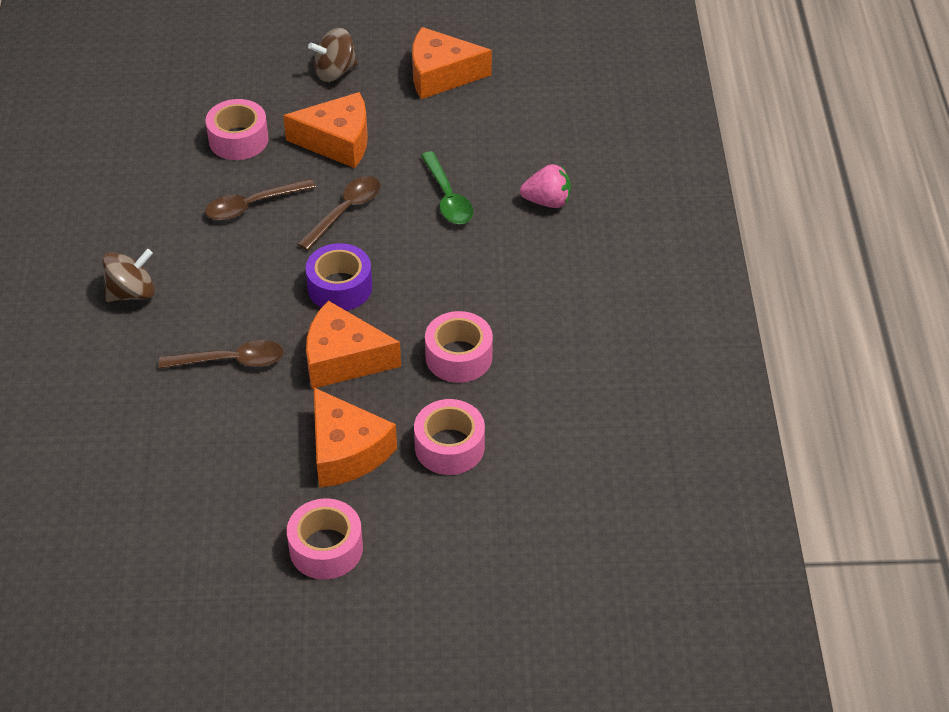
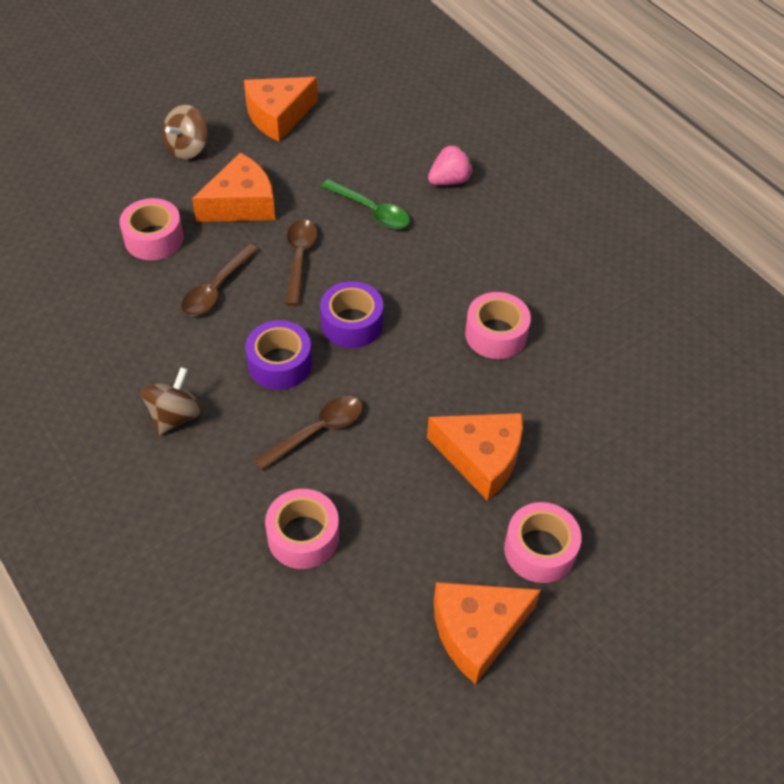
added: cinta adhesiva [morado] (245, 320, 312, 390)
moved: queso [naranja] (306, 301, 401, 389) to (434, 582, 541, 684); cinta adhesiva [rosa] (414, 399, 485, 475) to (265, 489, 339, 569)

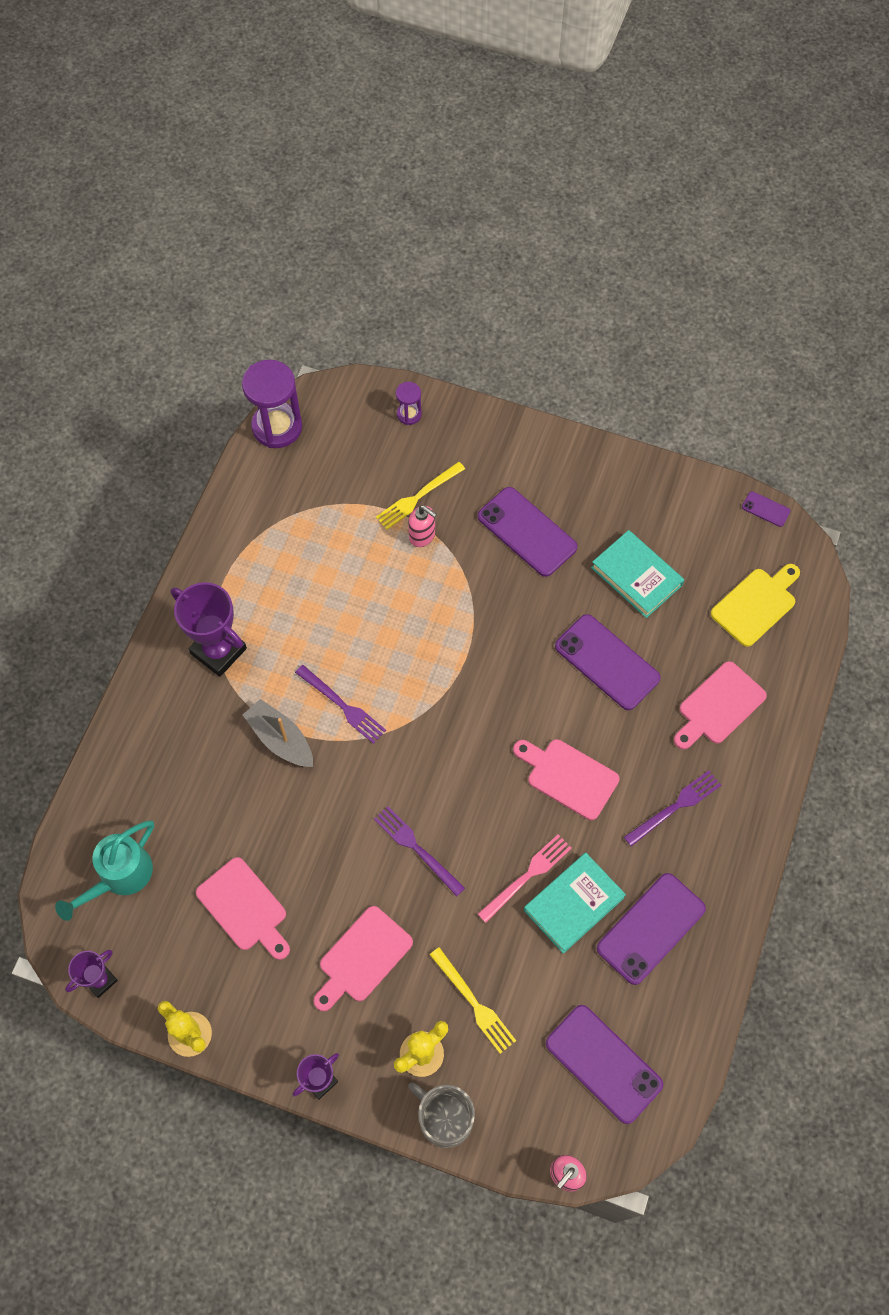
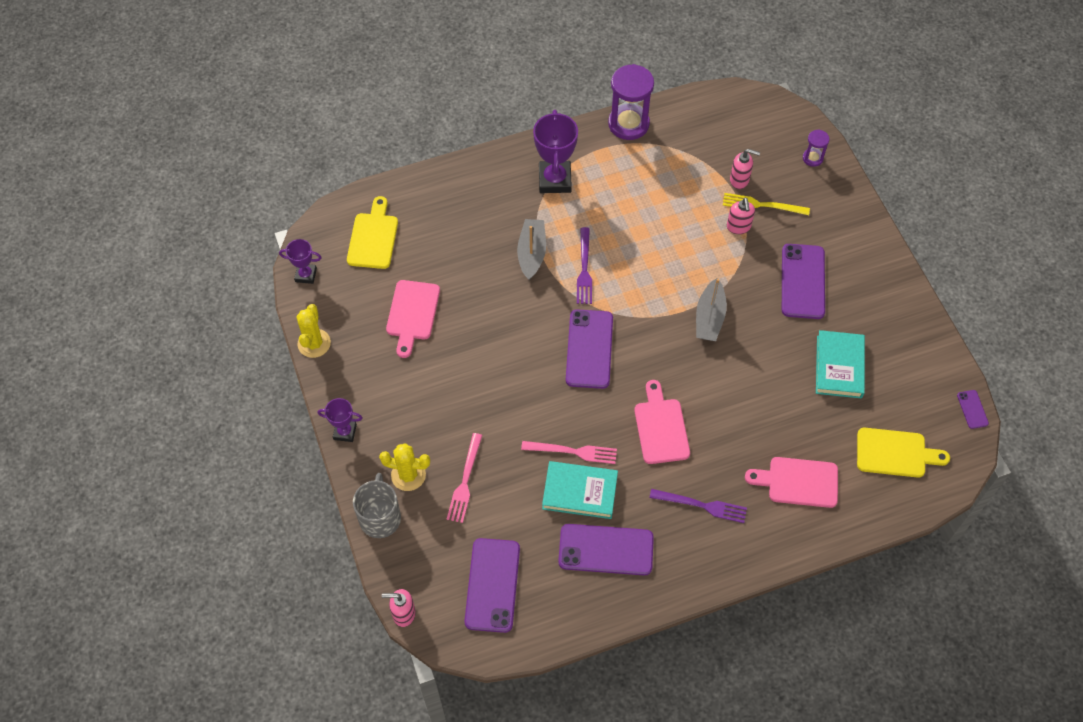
removed: tenedor [morado] (374, 806, 465, 896); tabla de cortar [rosa] (314, 906, 413, 1011)
added: dispensador de jabón [rosa] (730, 149, 760, 189); barco [gris] (696, 278, 727, 341)
moved: reloj de arena [morado] (242, 360, 302, 448) to (608, 64, 654, 140); móvil [morado] (555, 614, 661, 710) to (566, 309, 613, 389)
replaced: regadera [turquesa] (55, 820, 154, 921) to tabla de cortar [amarillo] (347, 196, 398, 269)
recoloured: tenedor [amarillo] (430, 947, 516, 1054) to tenedor [rosa] (447, 433, 482, 523)

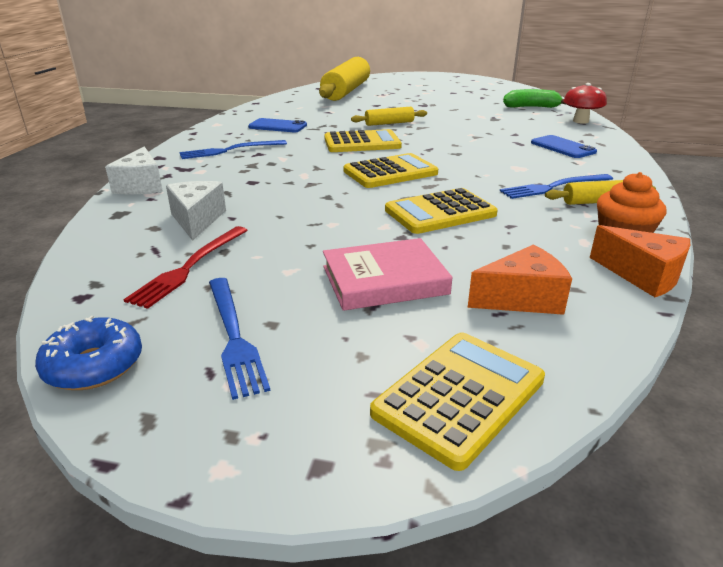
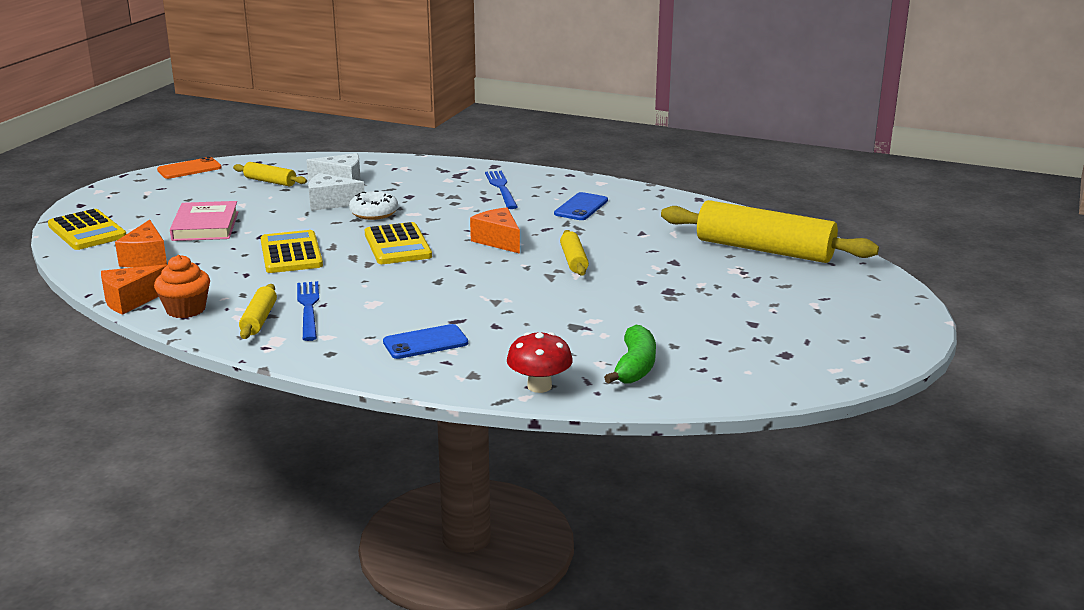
removed: tenedor [azul] (209, 278, 270, 400)
added: rosquilla [blanco] (349, 190, 398, 220)
moved: queso [blanco] (105, 147, 163, 194) to (308, 173, 365, 211)
replaced: calculadora [amarillo] (324, 129, 402, 152) to queso [naranja] (470, 208, 520, 254); tenedor [rojo] (123, 226, 248, 309) to rodillo [amarillo] (233, 162, 307, 186); rosquilla [azul] (35, 316, 142, 390) to móvil [naranja] (157, 157, 222, 179)

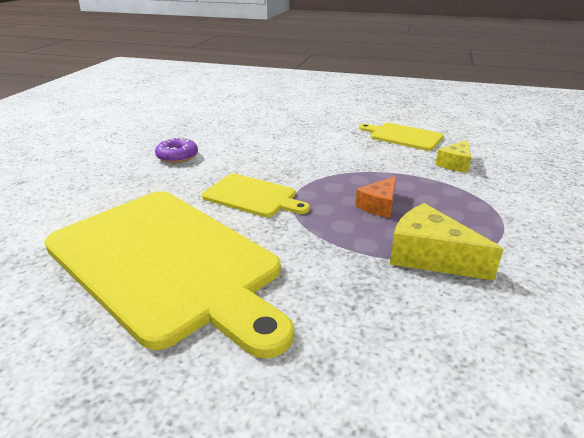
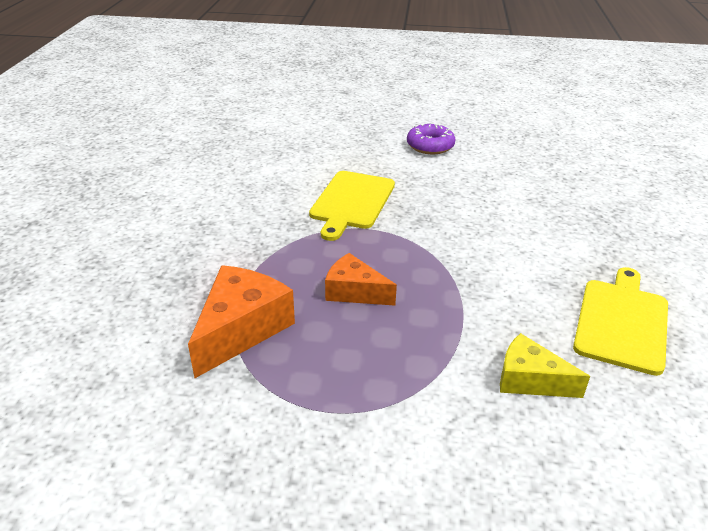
removed: tabla de cortar [amarillo] (44, 191, 294, 359)
recoloured: queso [amarillo] (390, 203, 503, 280) to queso [naranja] (188, 265, 295, 379)

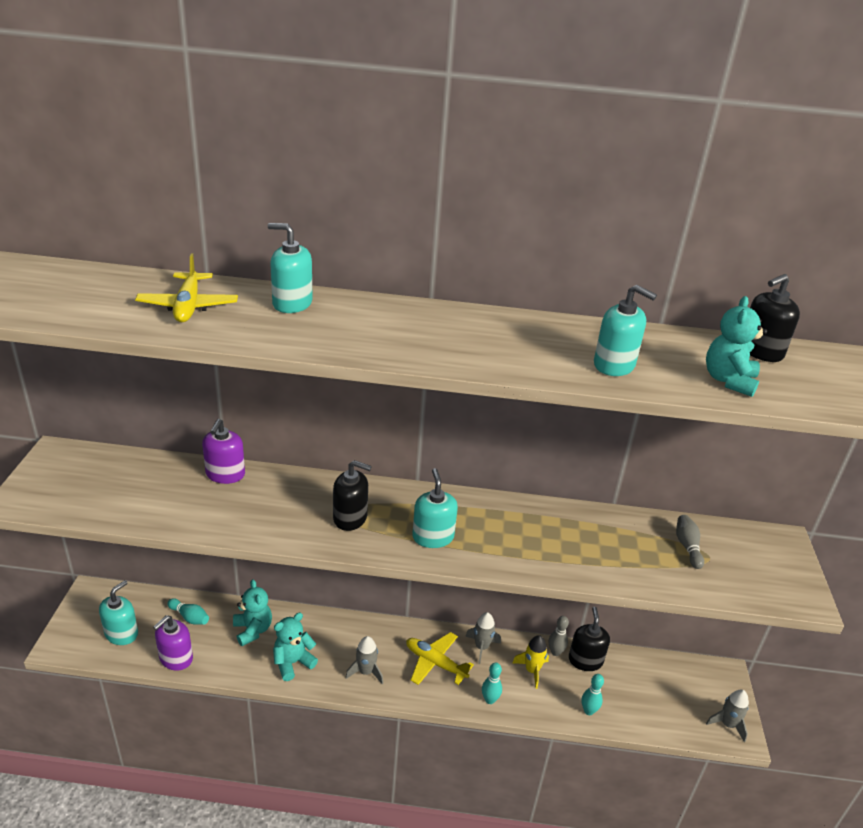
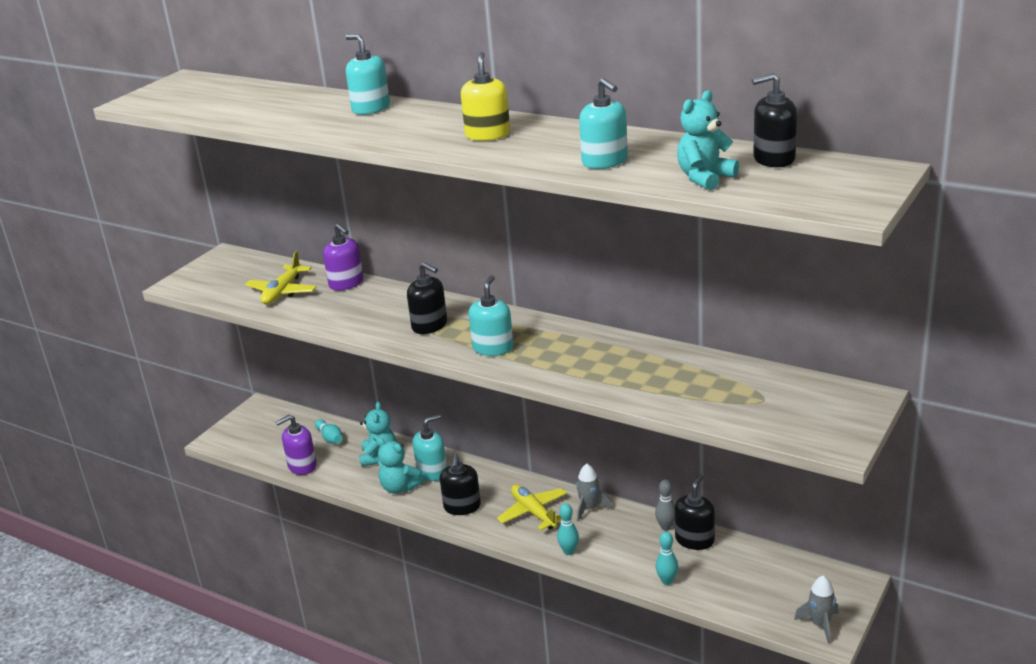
removed: bolo [gris] (676, 515, 704, 569); cohete [amarillo] (512, 635, 549, 689)
added: dispensador de jabón [amarillo] (461, 52, 510, 141)
moved: avión [amarillo] (135, 254, 238, 322) to (245, 251, 317, 304); dispensador de jabón [turquesa] (99, 580, 138, 645) to (413, 414, 447, 481)
replaced: cohete [gris] (345, 636, 383, 684) to dispensador de jabón [negro] (440, 454, 481, 515)
turned: dispensador de jabón [morado] (202, 419, 245, 484) = (323, 224, 364, 291) 75 degrees counterclockwise; osito [turquesa] (273, 613, 318, 681) = (376, 438, 424, 494) 135 degrees counterclockwise

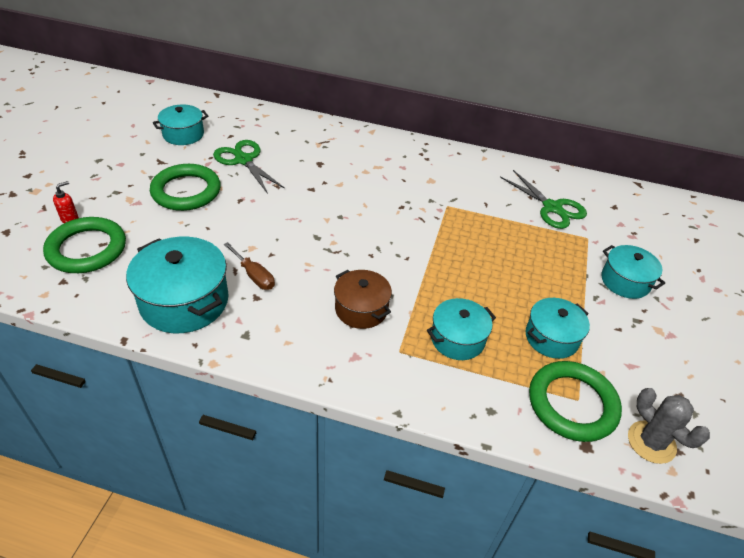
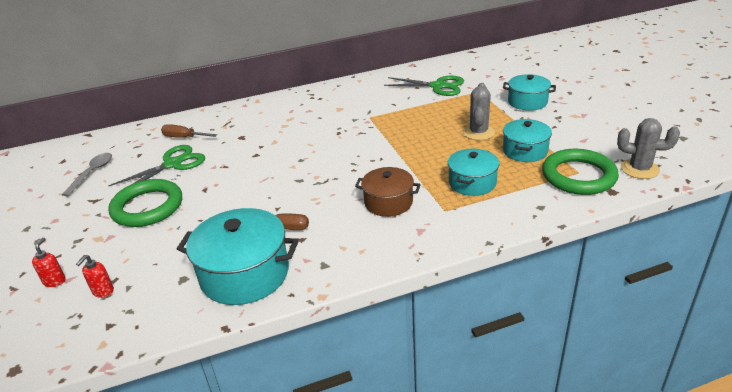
added: cactus [gris] (463, 83, 495, 140); destornillador [marrón] (161, 124, 217, 138)
replaced: olla [turquesa] (153, 104, 208, 145) to cuchara [gris] (62, 153, 112, 197); anillo [verde] (43, 217, 126, 273) to dispensador de jabón [rojo] (76, 255, 114, 298)
turned: tijeras [verde] (213, 140, 285, 194) = (108, 145, 205, 186) 120 degrees clockwise

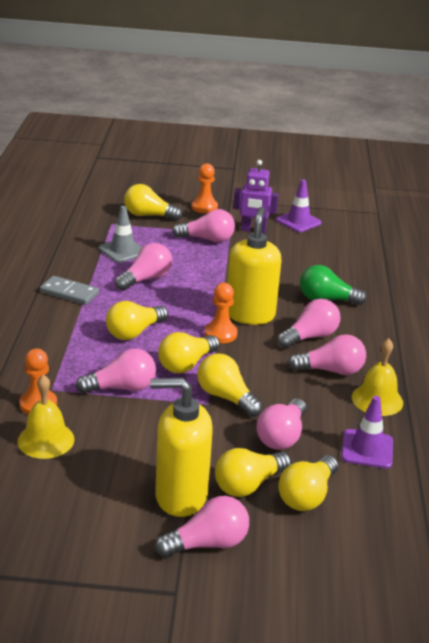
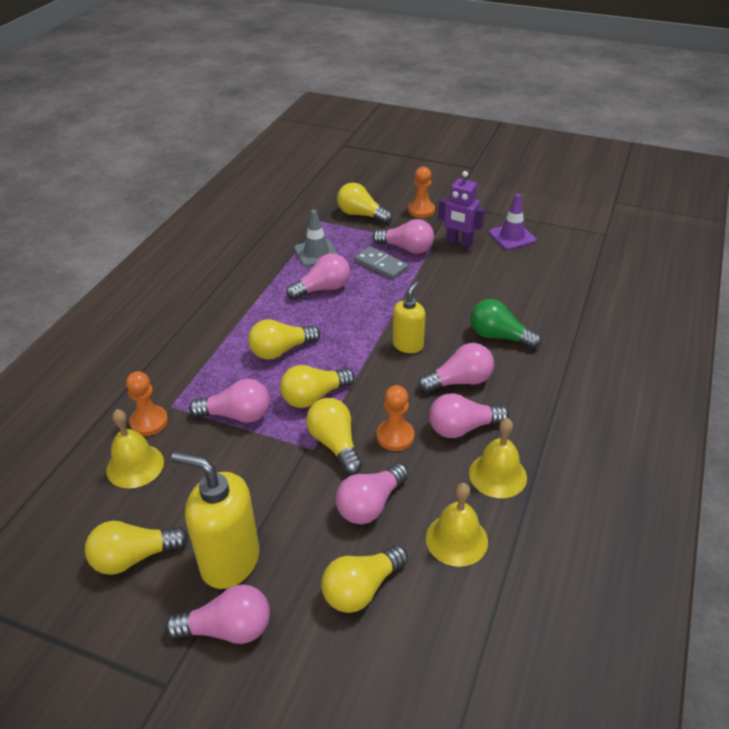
moved: ficha de dominó [gris] (40, 276, 99, 305) to (354, 246, 408, 279); peón [naranja] (205, 283, 238, 343) to (377, 385, 415, 451); bombilla [amarillo] (215, 448, 291, 497) to (85, 521, 189, 575)
replaced: cono de tráfico [morado] (341, 396, 393, 469) to campana [amarillo] (426, 483, 488, 567)
turned: bombilla [rosa] (288, 334, 366, 375) = (429, 393, 509, 438) 150 degrees clockwise
resized: dispensador de jabón [amarillo] (228, 207, 282, 325) = (393, 281, 425, 353) x0.60

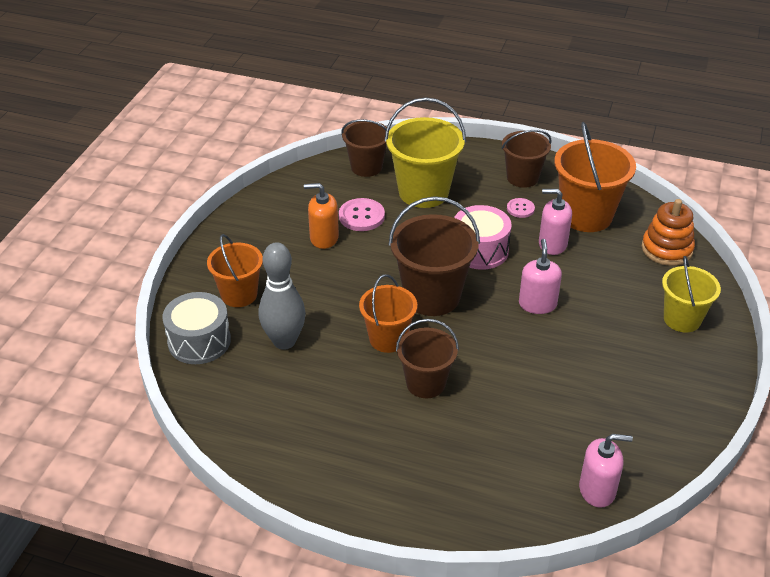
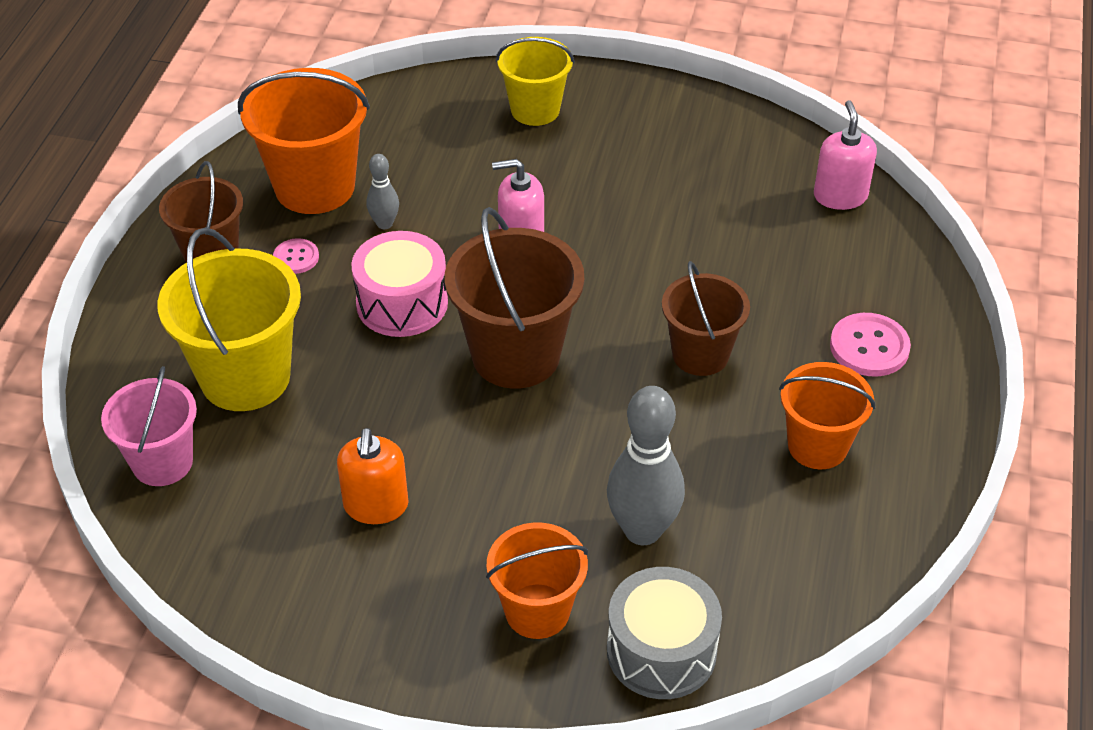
removed: juguete apilable [naranja] (642, 199, 695, 266)
moved: botón [rosa] (339, 198, 385, 231) to (830, 313, 911, 376); balde [naranja] (359, 274, 417, 353) to (779, 362, 875, 469)
replaced: dispensador de jabón [rosa] (539, 189, 572, 255) to bolo [gris] (366, 154, 399, 229)
recoloured: balde [marrón] (341, 119, 387, 177) to balde [rosa] (101, 366, 197, 486)

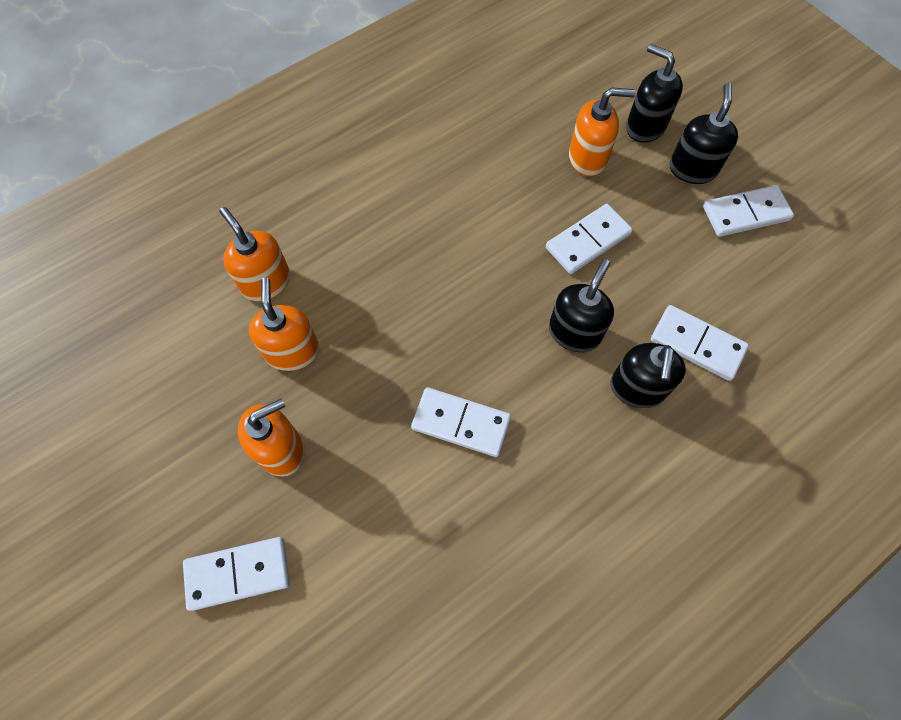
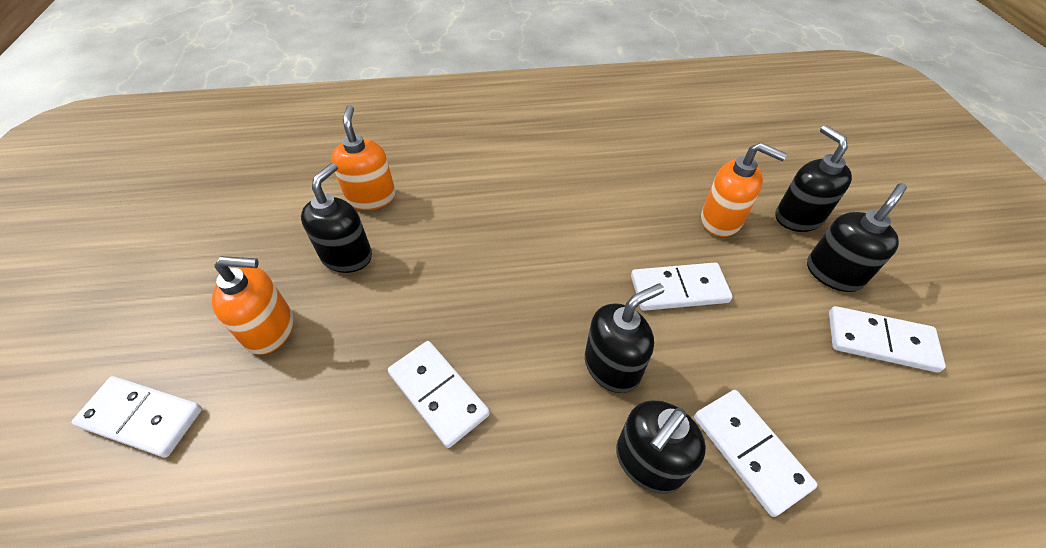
recoloured: dispensador de jabón [naranja] (249, 278, 319, 371) to dispensador de jabón [negro] (301, 163, 372, 273)

